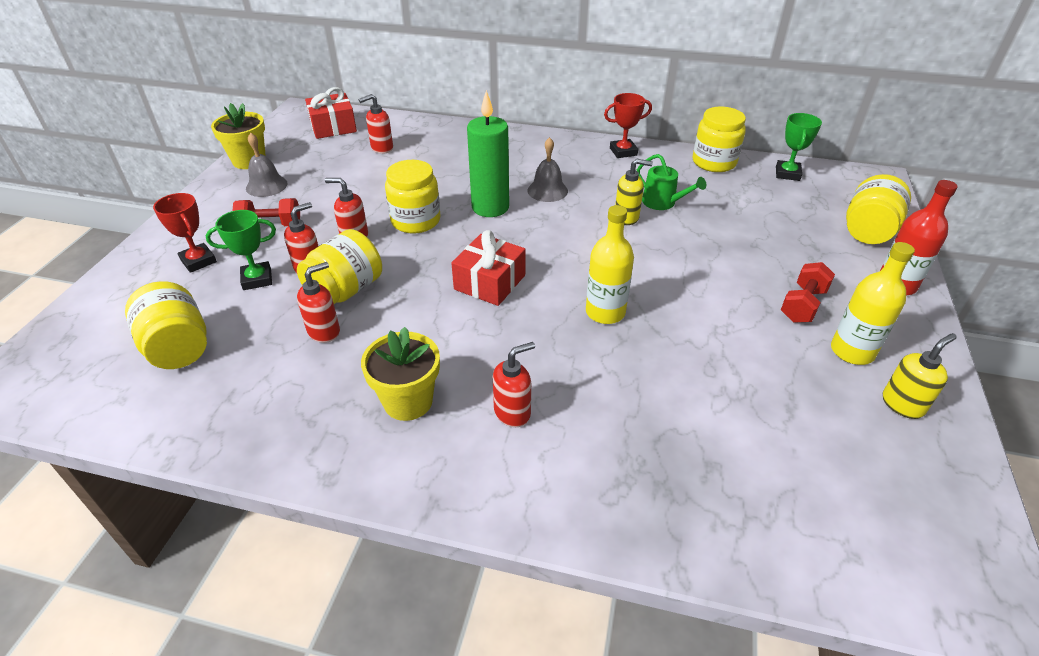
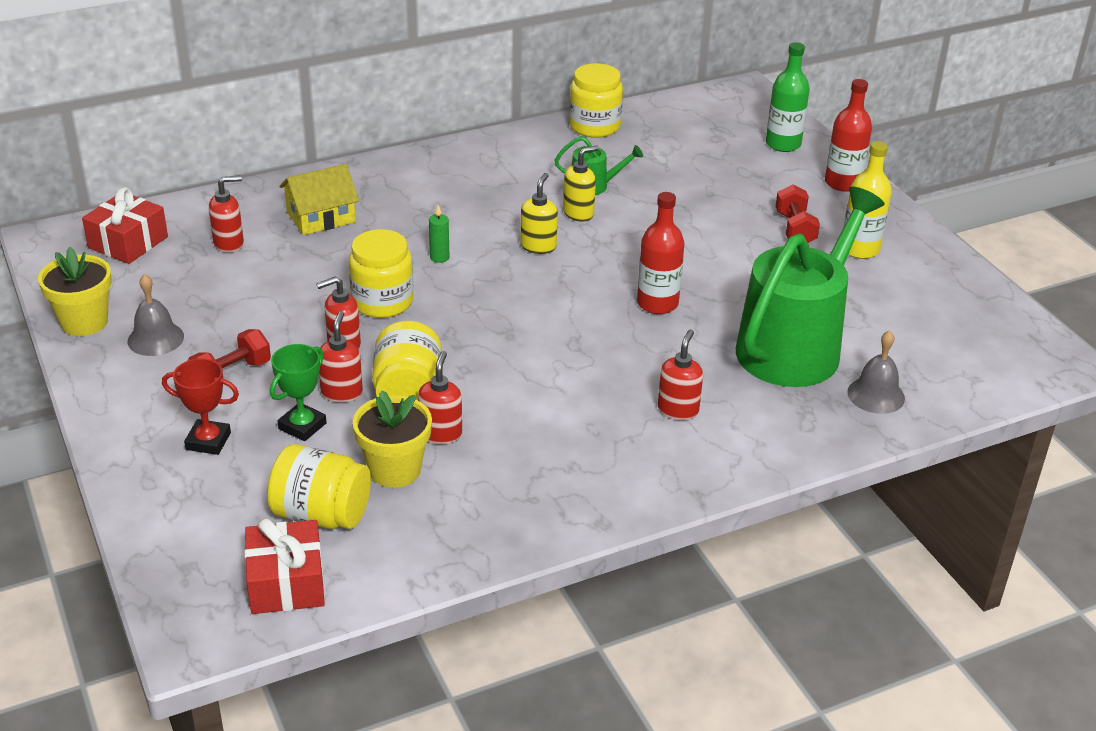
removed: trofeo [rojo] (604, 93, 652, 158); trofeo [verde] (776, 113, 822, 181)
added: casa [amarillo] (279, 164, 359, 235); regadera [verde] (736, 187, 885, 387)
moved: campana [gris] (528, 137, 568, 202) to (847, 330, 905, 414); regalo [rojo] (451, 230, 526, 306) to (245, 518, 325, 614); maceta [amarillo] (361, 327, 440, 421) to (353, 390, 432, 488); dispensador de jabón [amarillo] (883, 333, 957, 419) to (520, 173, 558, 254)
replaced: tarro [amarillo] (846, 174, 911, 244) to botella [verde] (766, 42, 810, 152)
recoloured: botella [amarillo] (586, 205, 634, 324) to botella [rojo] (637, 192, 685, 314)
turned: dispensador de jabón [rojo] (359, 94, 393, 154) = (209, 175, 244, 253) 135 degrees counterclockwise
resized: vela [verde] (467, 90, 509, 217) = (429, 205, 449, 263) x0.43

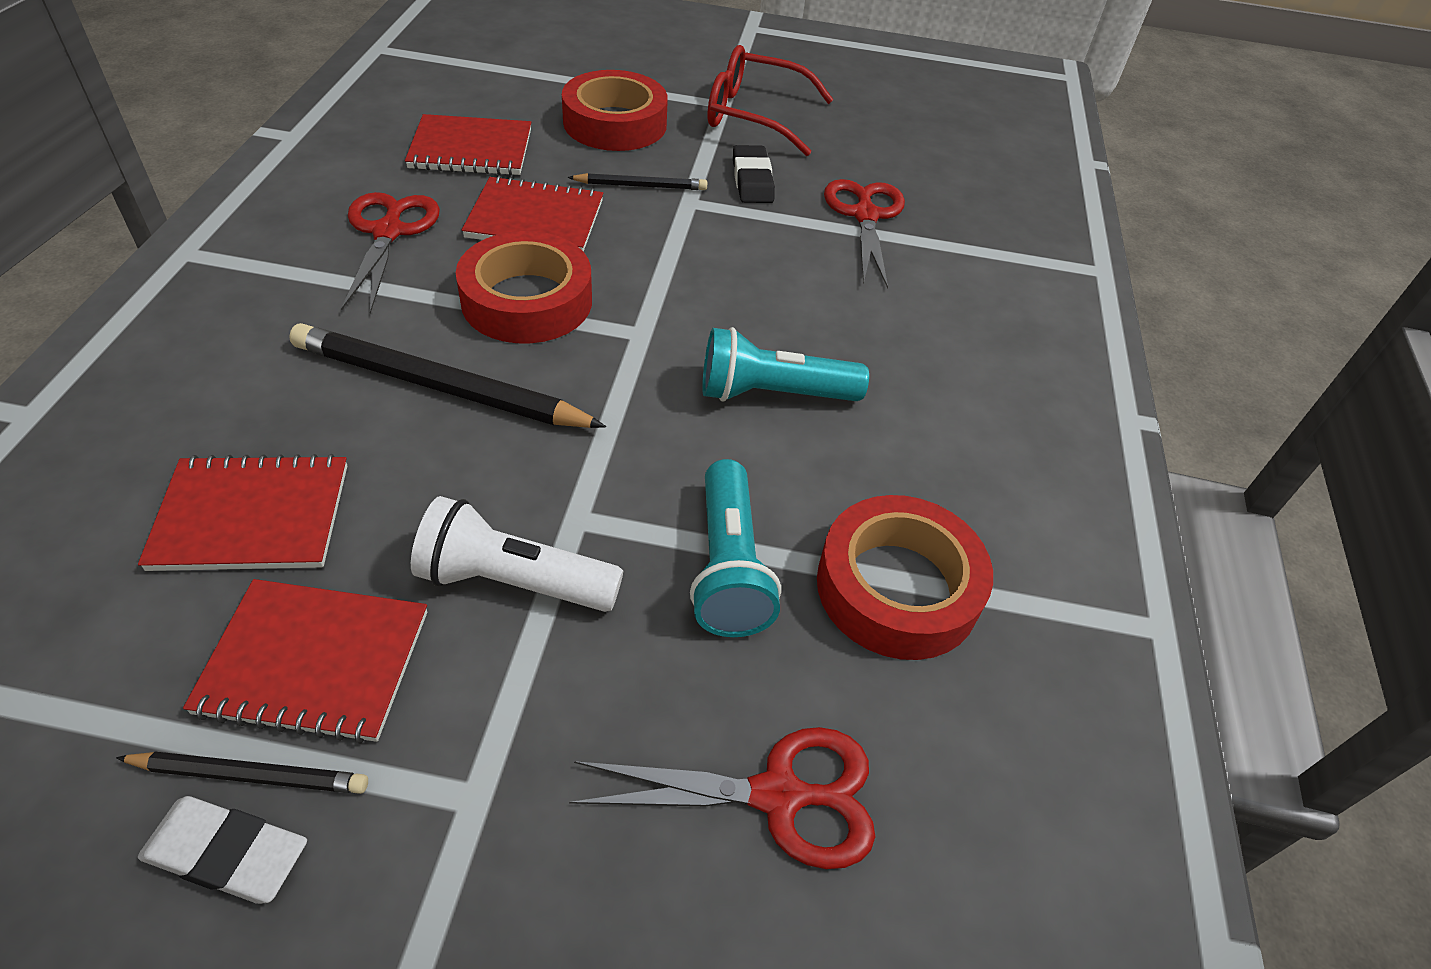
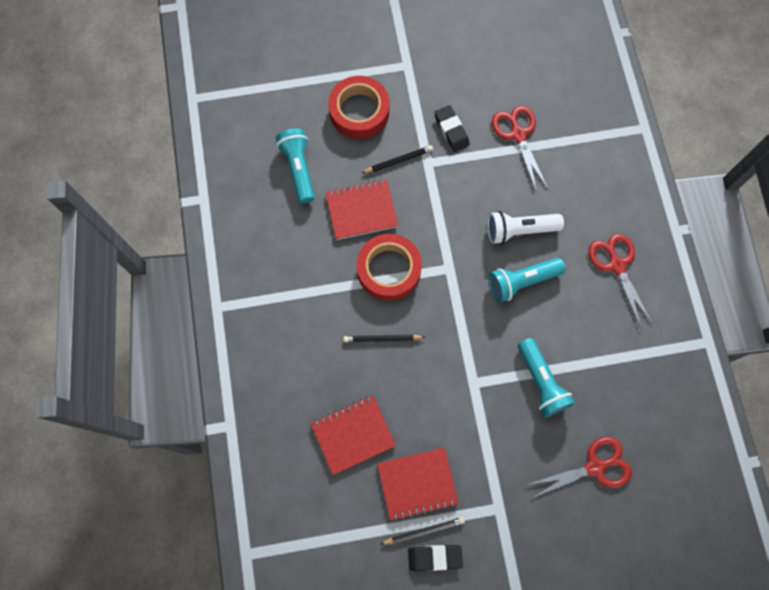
removed: gafas [rojo] (707, 45, 834, 156); cinta adhesiva [rojo] (817, 495, 993, 660)
moved: tijeras [rojo] (341, 192, 440, 314) to (588, 234, 653, 328); lámpara de mano [blanco] (411, 496, 623, 612) to (487, 211, 564, 244)
replaced: cuaderno [rojo] (405, 114, 531, 176) to lámpara de mano [turquesa] (276, 128, 315, 203)
recoloured: goma de borrar [blanco] (138, 796, 307, 904) to goma de borrar [negro] (408, 545, 463, 571)
resized: lápiz [negro] (289, 323, 606, 428) = (343, 334, 425, 342) x0.52

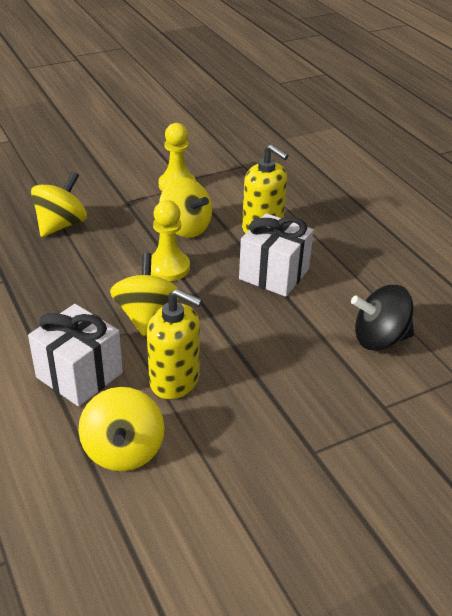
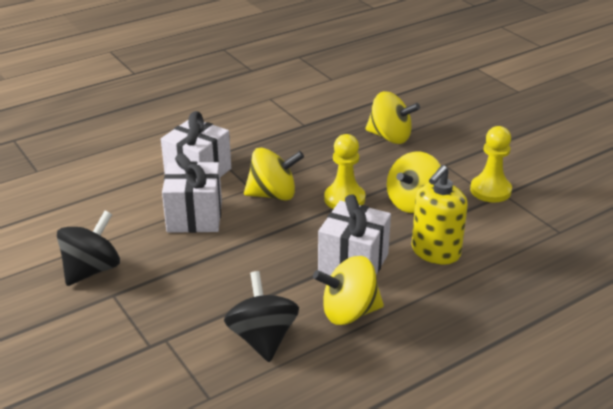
added: peonza [negro] (57, 211, 120, 286)
moved: peonza [amarillo] (78, 387, 165, 471) to (313, 256, 384, 325)
replaced: dispensador de jabón [amarillo] (147, 288, 202, 399) to regalo [blanco] (162, 153, 222, 233)

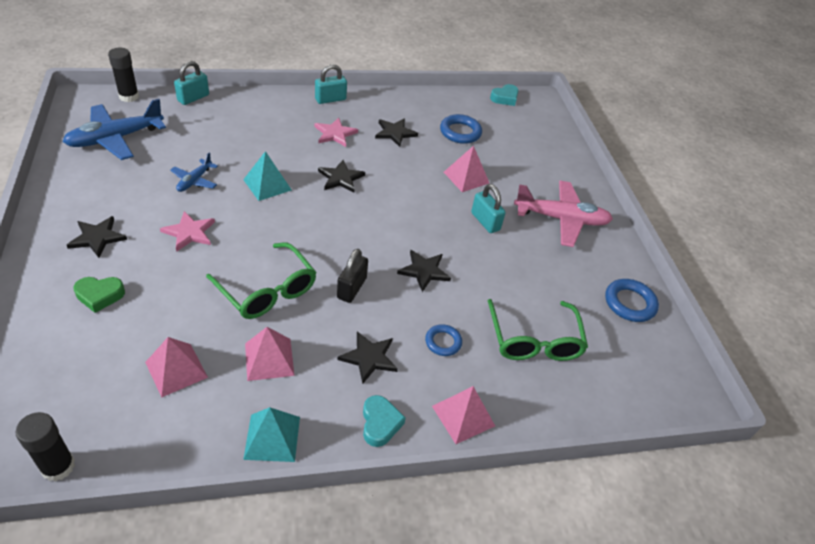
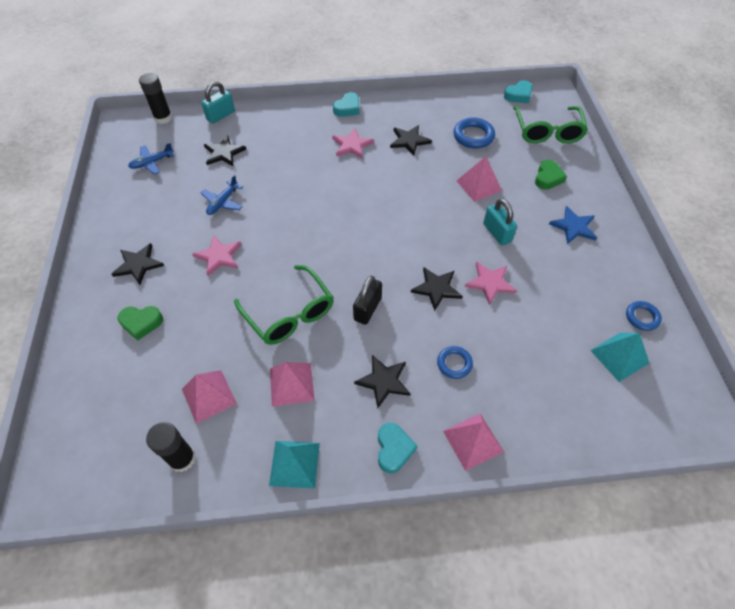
added: corazón [verde] (535, 160, 567, 190); estrella [rosa] (465, 262, 517, 305)
moved: pirámide [turquesa] (243, 151, 292, 201) to (590, 333, 649, 382); estrella [negro] (318, 160, 365, 193) to (204, 135, 246, 166); gafas [verde] (488, 299, 588, 361) to (513, 106, 588, 144); barra de pegamento [negro] (15, 412, 75, 482) to (146, 422, 196, 472)
replaced: candado [turquesa] (315, 64, 347, 104) to corazón [turquesa] (333, 92, 359, 117); avión [rosa] (514, 181, 613, 247) to estrella [azul] (549, 206, 597, 244)
resized: avión [azul] (63, 99, 166, 160) = (128, 142, 174, 175) x0.52; anillo [azul] (605, 279, 659, 322) = (626, 301, 662, 331) x0.64

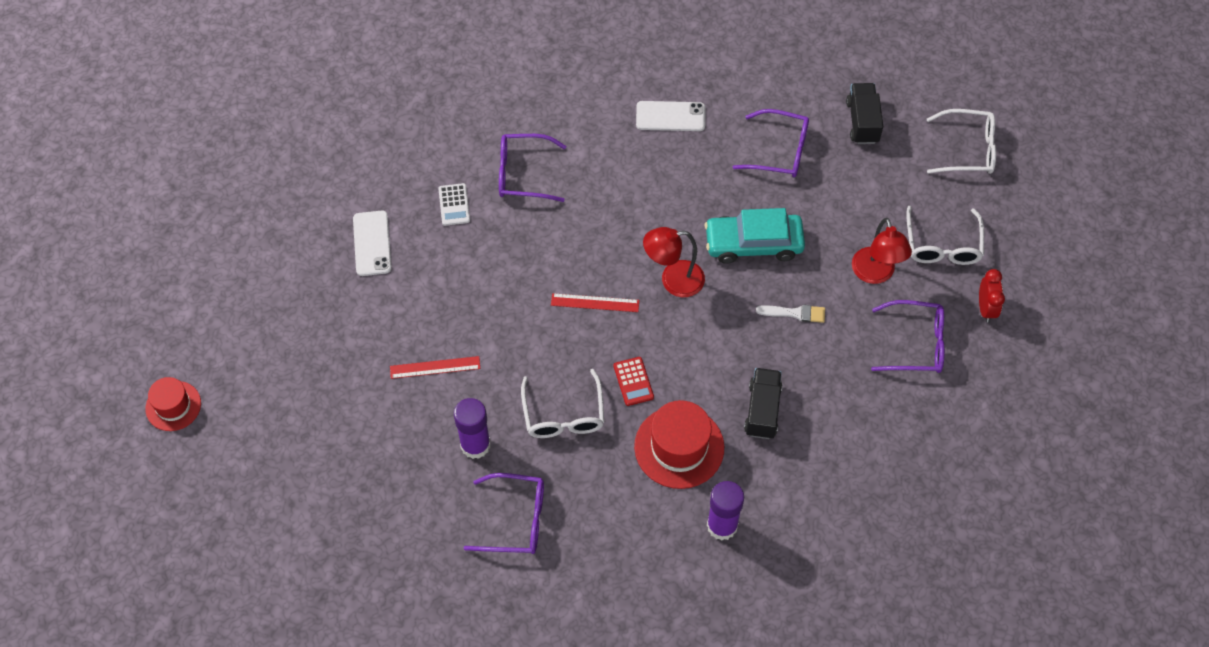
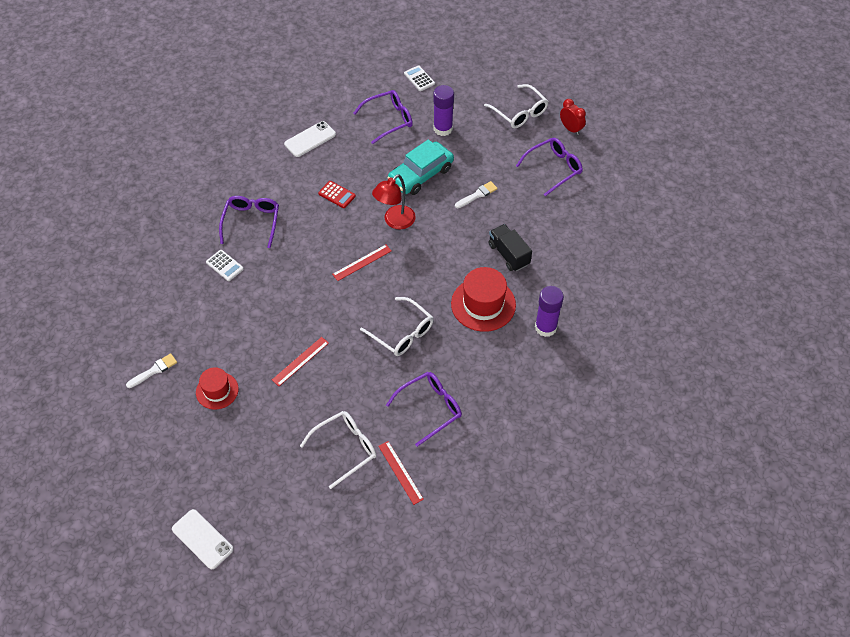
removed: lámpara [rojo] (852, 218, 912, 284)
added: pincel [blanco] (126, 353, 177, 388); regla [rojo] (378, 441, 424, 505)
moved: gafas [blanco] (927, 109, 996, 174) to (300, 411, 377, 489); móvil [blanco] (353, 211, 392, 276) to (172, 509, 233, 569); calculadora [rojo] (613, 357, 654, 406) to (318, 181, 356, 208); sombrero [rojo] (145, 377, 201, 431) to (196, 367, 239, 410); barra de pegamento [morado] (454, 398, 490, 459) to (433, 85, 454, 136)
replaced: camión [negro] (846, 83, 883, 144) to calculadora [blanco] (404, 65, 435, 91)
turned: gafas [morado] (499, 134, 566, 202) = (219, 196, 279, 248) 135 degrees clockwise

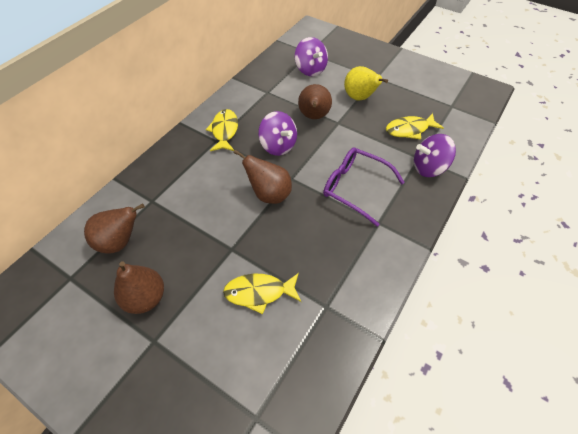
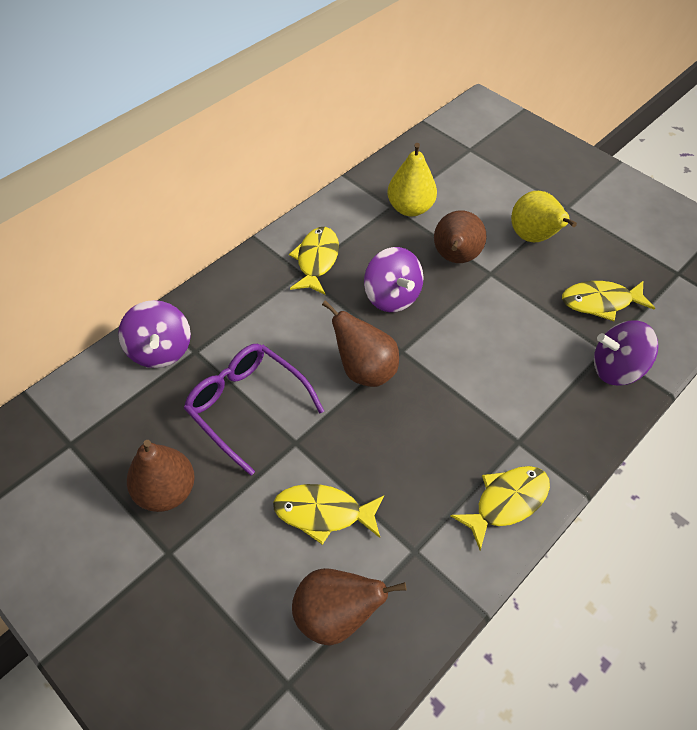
added: pera [amarillo] (387, 143, 437, 217); pez [amarillo] (450, 466, 550, 550)
moved: peonza [morado] (295, 37, 328, 76) to (118, 300, 191, 368); gafas [morado] (323, 148, 405, 227) to (184, 344, 324, 476); pera [marrón] (84, 203, 145, 254) to (292, 568, 406, 646)

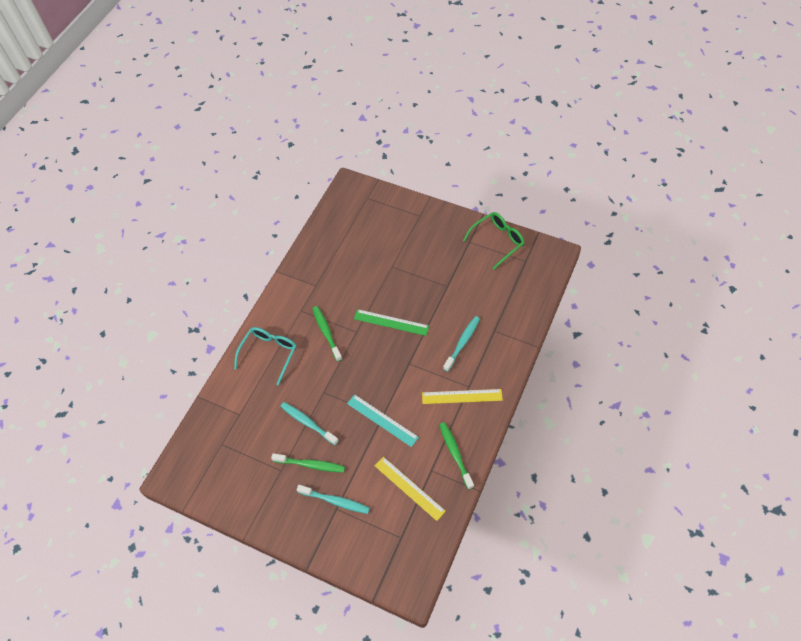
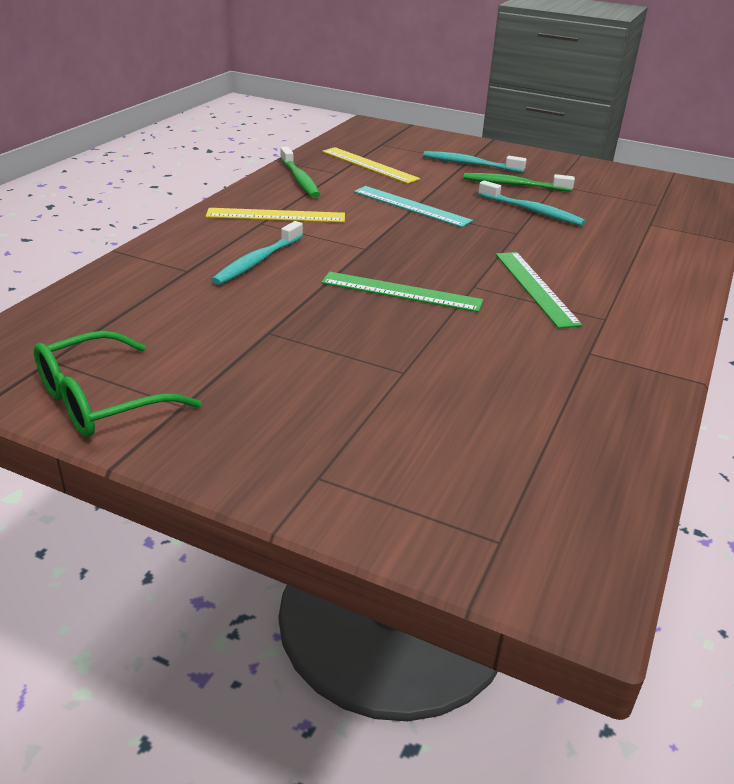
removed: gafas [turquesa] (234, 327, 296, 385)
replaced: cepillo de dientes [verde] (312, 306, 342, 362) to regla [verde] (496, 252, 583, 329)

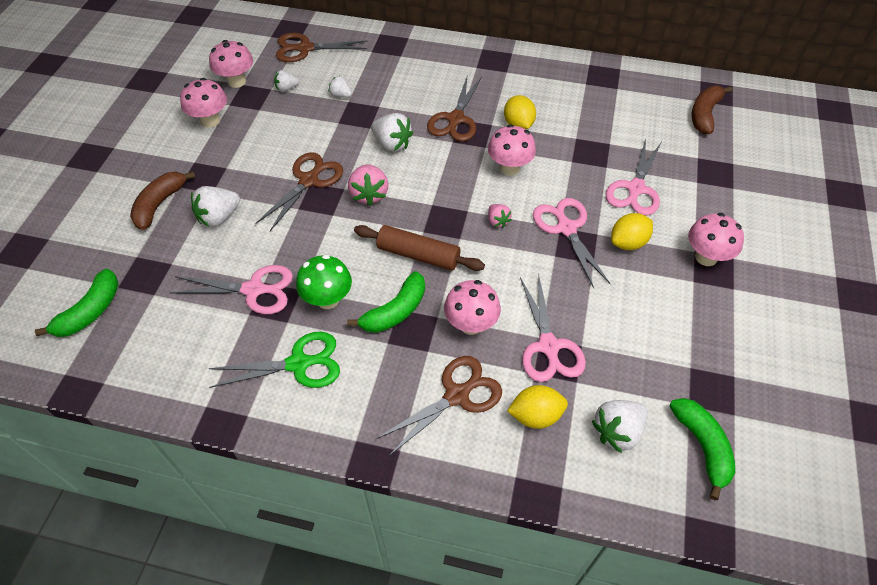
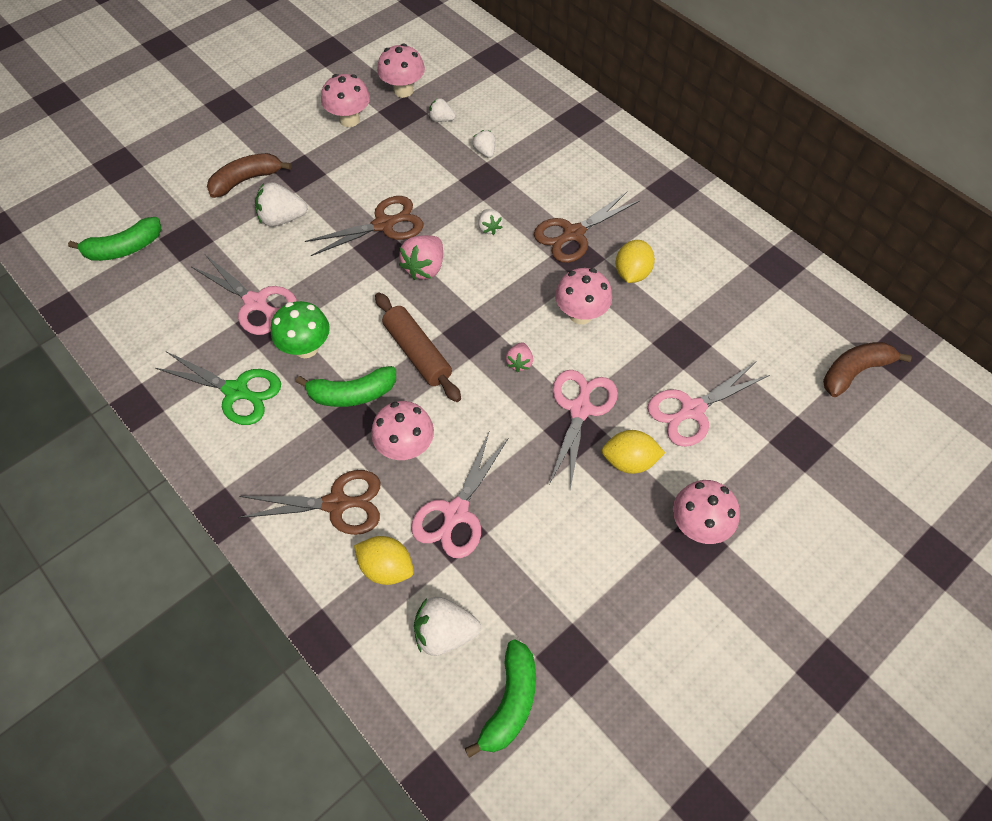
removed: tijeras [marrón] (276, 33, 367, 62)
resized: fresa [blanco] (371, 113, 413, 152) = (478, 209, 503, 235) x0.58

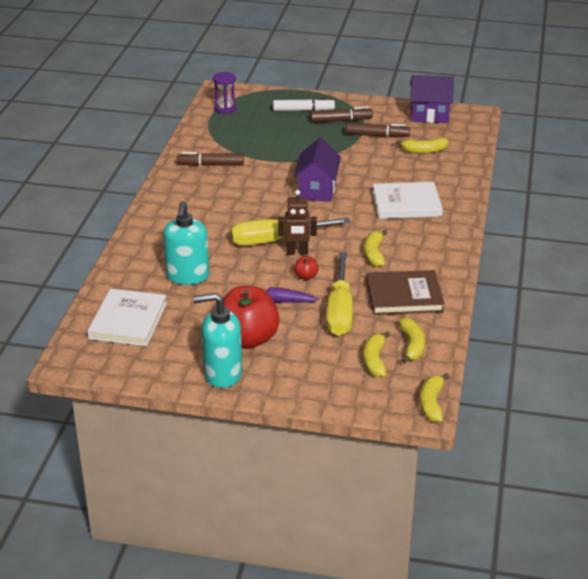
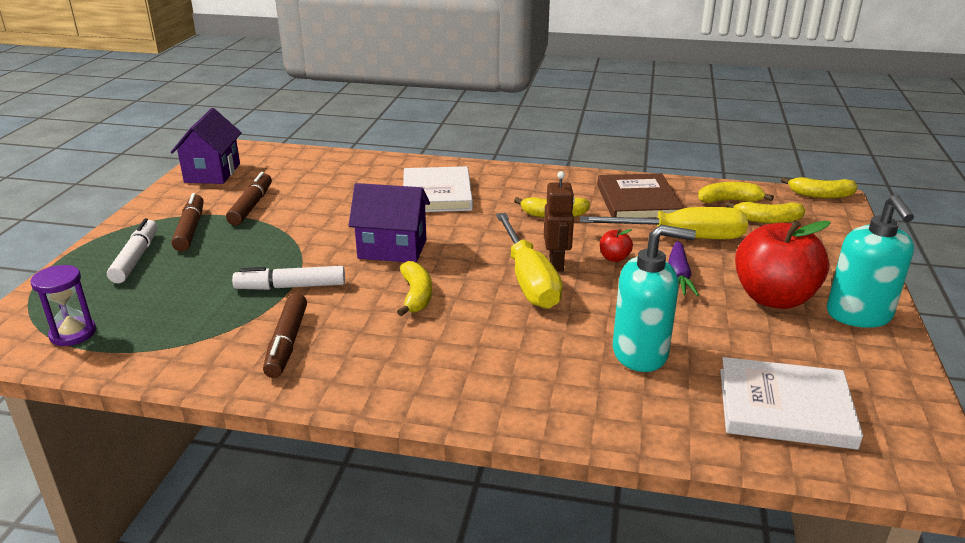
added: rotulador [blanco] (232, 266, 345, 290)
moved: plátano [amarillo] (395, 137, 448, 154) to (397, 261, 432, 316)

